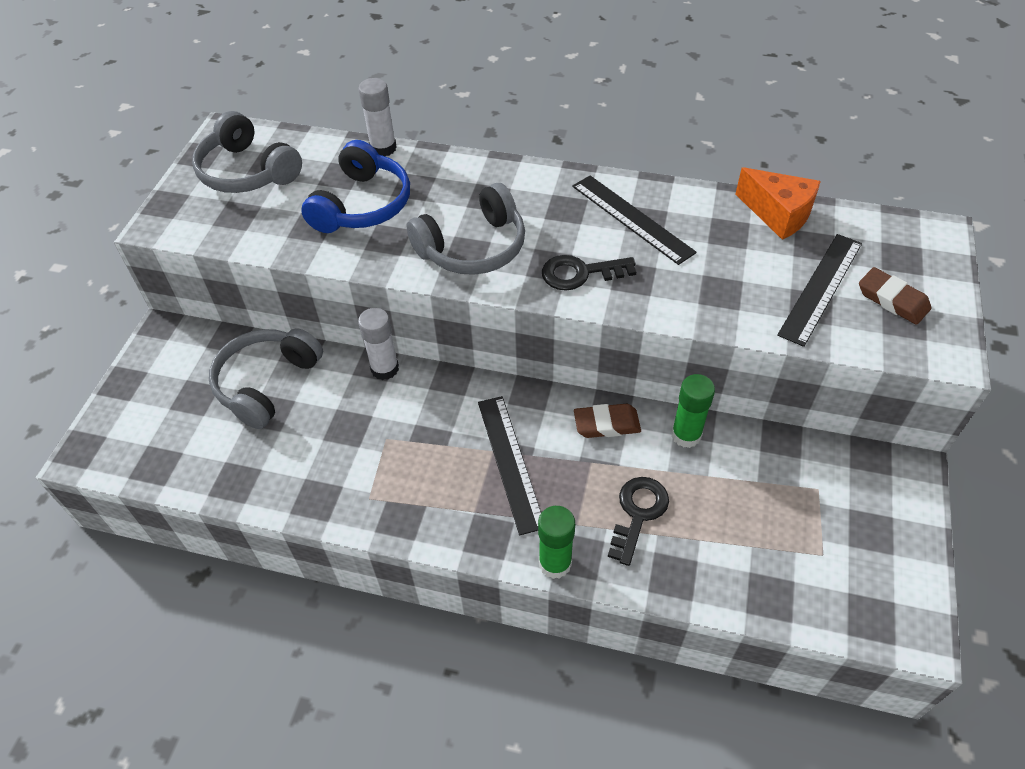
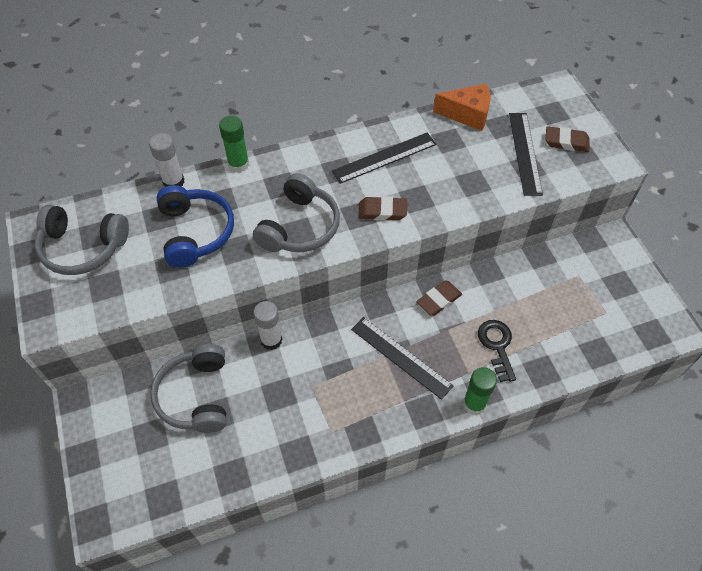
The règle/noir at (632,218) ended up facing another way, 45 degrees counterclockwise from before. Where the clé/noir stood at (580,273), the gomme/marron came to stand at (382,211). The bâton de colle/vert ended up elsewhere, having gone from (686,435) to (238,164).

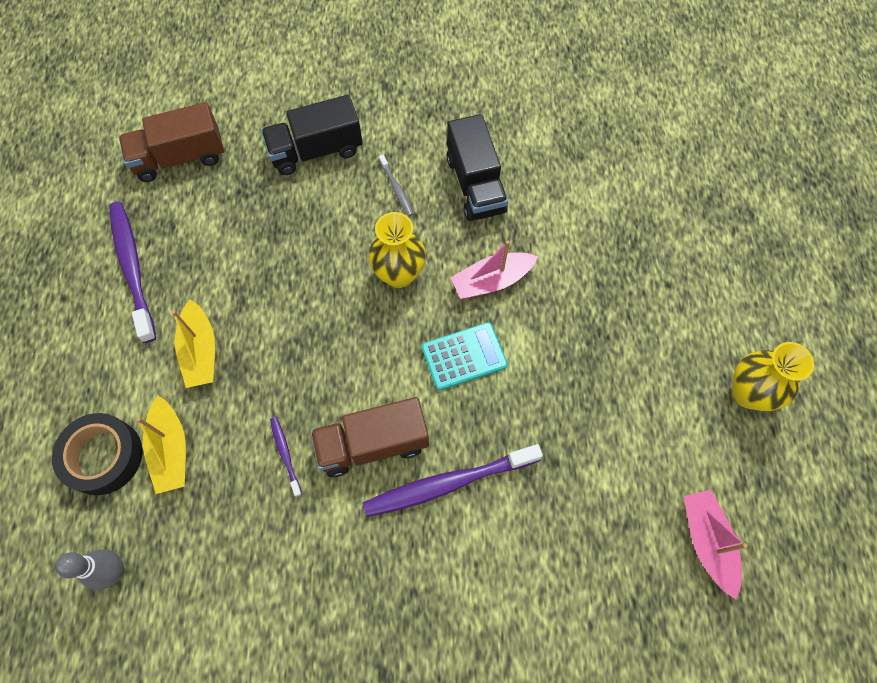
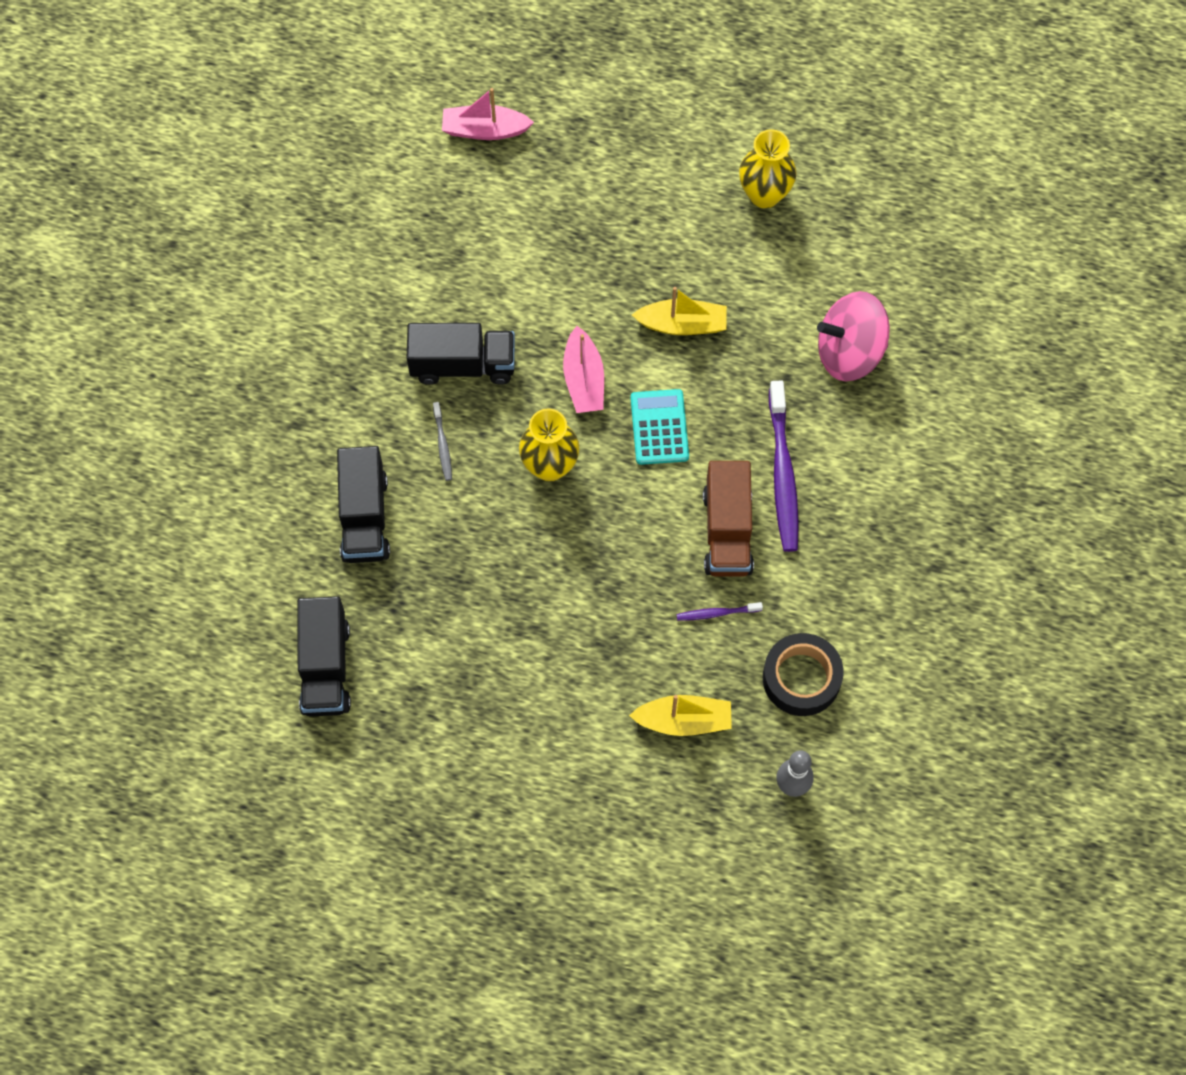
What was the camion/marron at (180,158) turned into the camion/noir at (325,667). The brosse à dents/gris at (396,188) ended up facing another way, 90 degrees clockwise from before. The second view lost the brosse à dents/violet at (133,269). The bateau/jaune ended up elsewhere, having gone from (200,351) to (682,324). The ruban adhésif/noir ended up elsewhere, having gone from (103,456) to (801,678). The bateau/rose ended up elsewhere, having gone from (707,542) to (485,130). The second view gained the toupie/rose at (849,352).

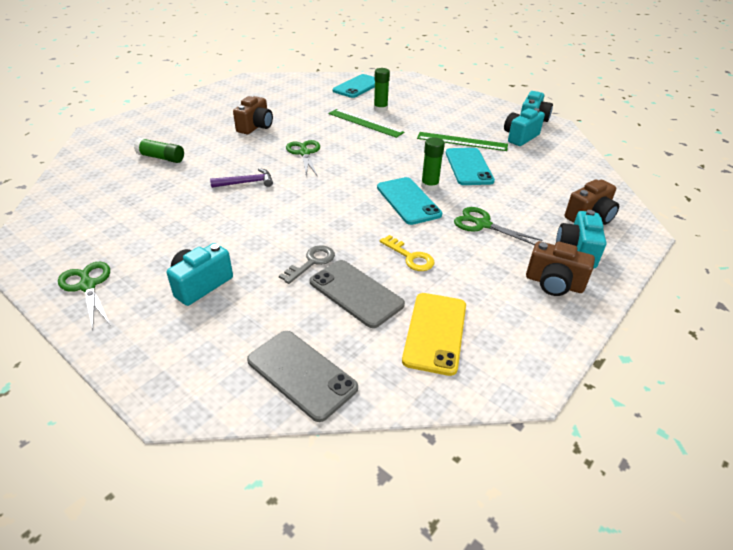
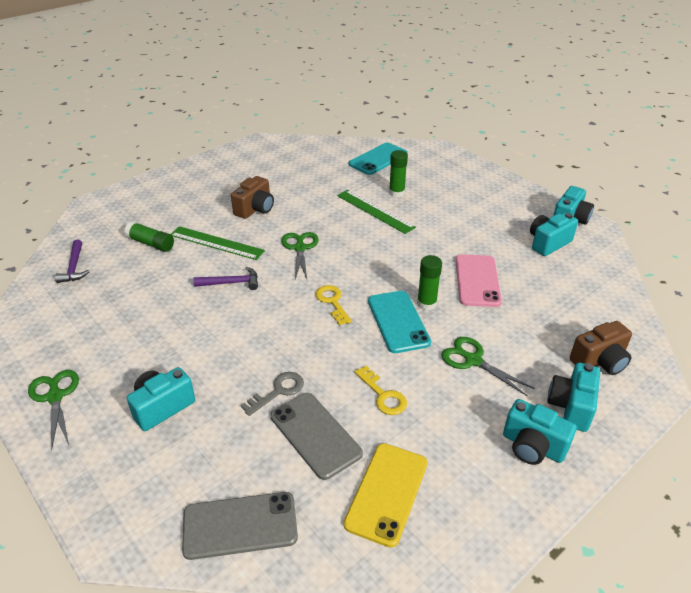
The règle/vert ended up elsewhere, having gone from (462,141) to (216,243). What was the téléphone/turquoise at (468,167) turned into the téléphone/rose at (477,280). What was the appareil photo/marron at (554,283) turned into the appareil photo/turquoise at (532,446). The téléphone/gris at (301,374) ended up facing another way, 60 degrees counterclockwise from before. The second view gained the marteau/violet at (74,267). The second view gained the clé/jaune at (332,302).

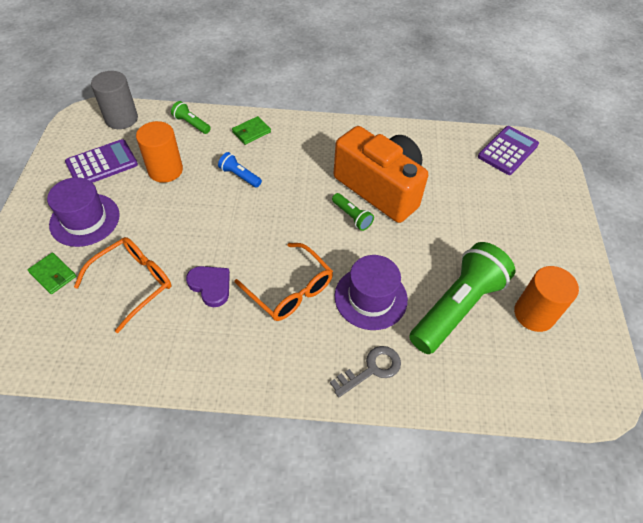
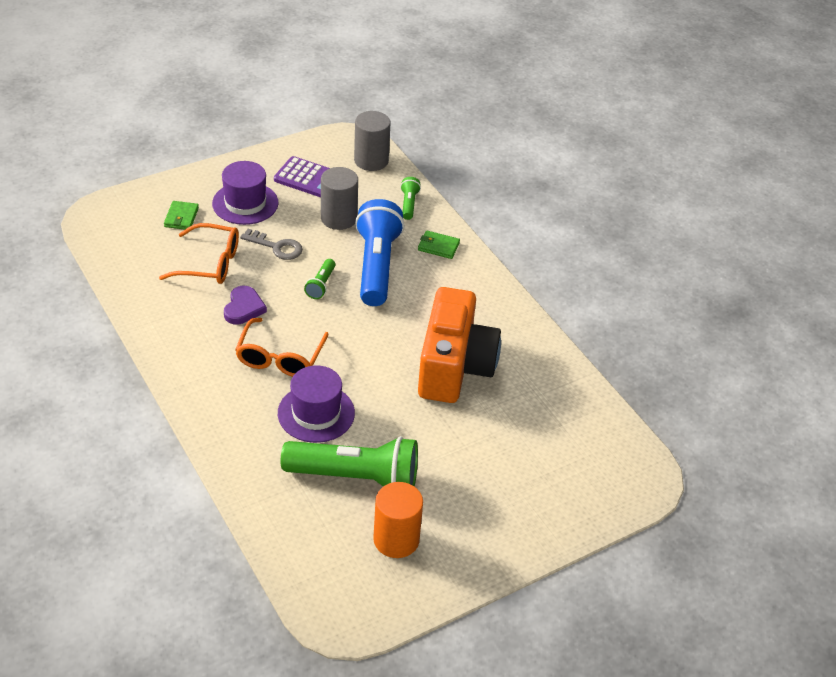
What was the cylindre/orange at (165,170) turned into the cylindre/gris at (338,218). The second view lost the calculatrice/violet at (508,151). The size of the lampe de poche/bleu at (240,176) changed by a factor of 2.28. The lampe de poche/vert ended up elsewhere, having gone from (352,216) to (321,285). The clé/gris ended up elsewhere, having gone from (371,369) to (276,247).

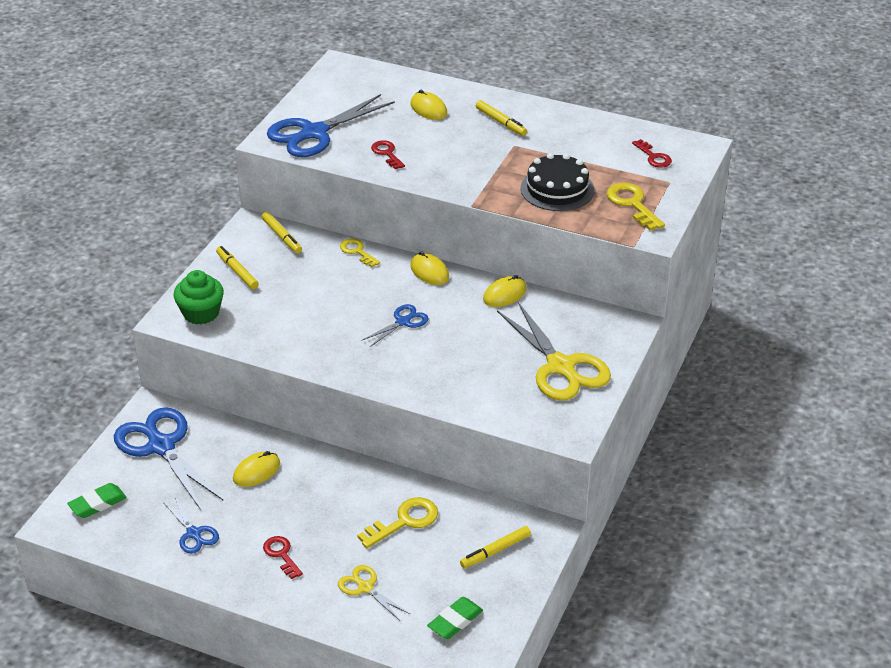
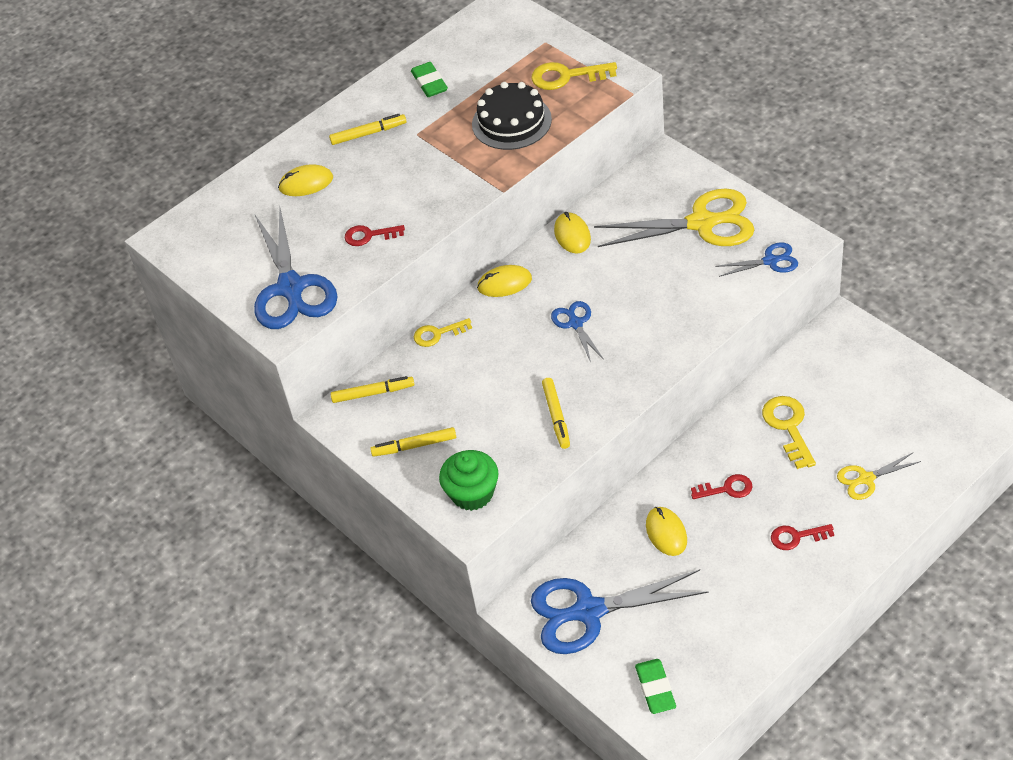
The clé/rouge ended up elsewhere, having gone from (653,157) to (727,489). The ciseaux/bleu ended up elsewhere, having gone from (194,534) to (771,261). The feutre/jaune ended up elsewhere, having gone from (495,551) to (556,416). The gomme/vert ended up elsewhere, having gone from (455,621) to (429,83).

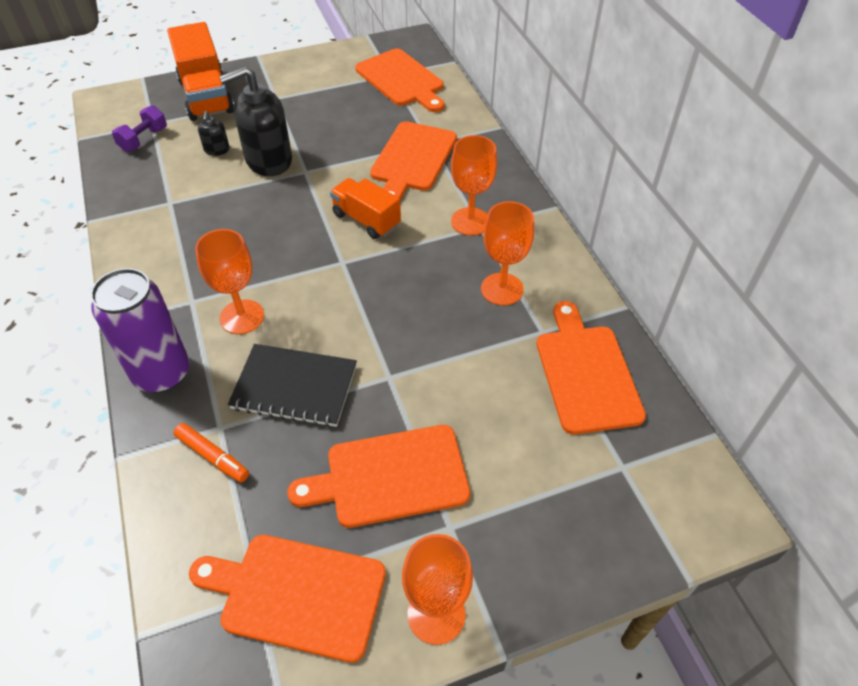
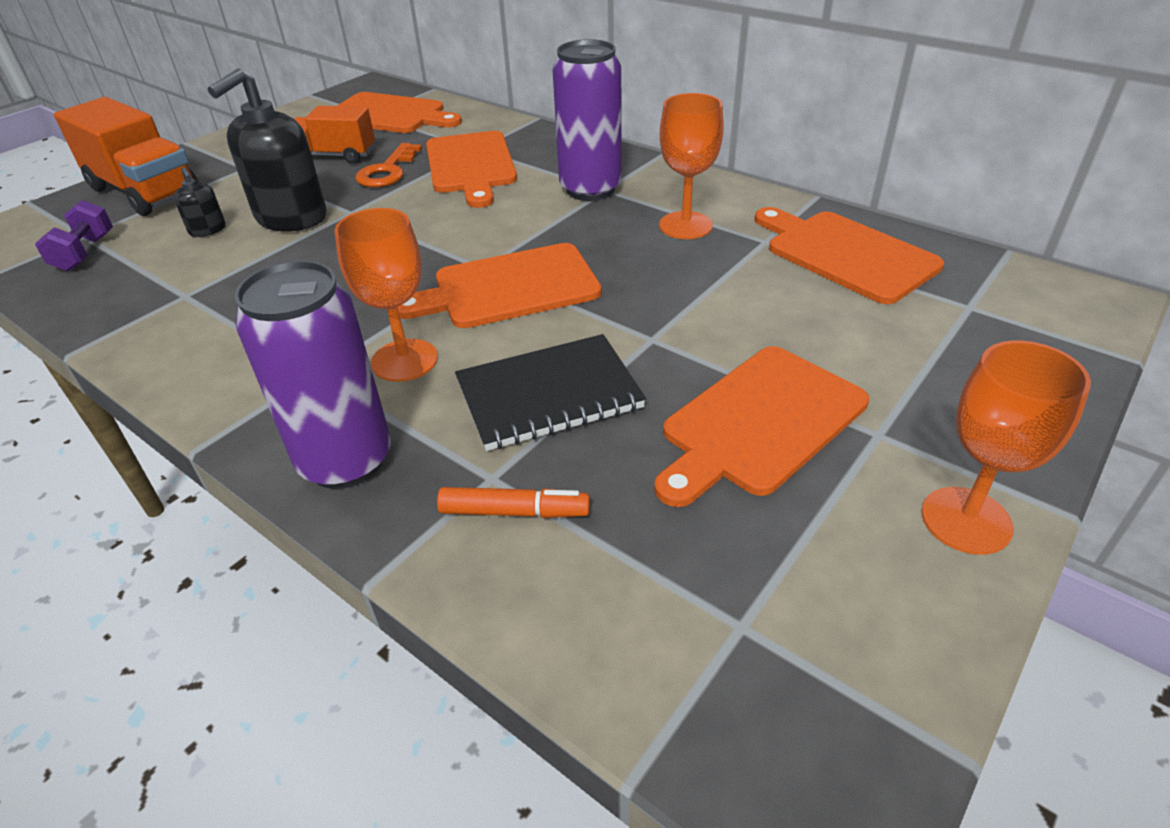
Where the verre à pied/orange stood at (470,221), the canette/violet came to stand at (590,189). The camion/orange ended up elsewhere, having gone from (366,220) to (335,155). The planche à découper/orange ended up elsewhere, having gone from (297,594) to (509,288). The second view gained the clé/orange at (387,171).

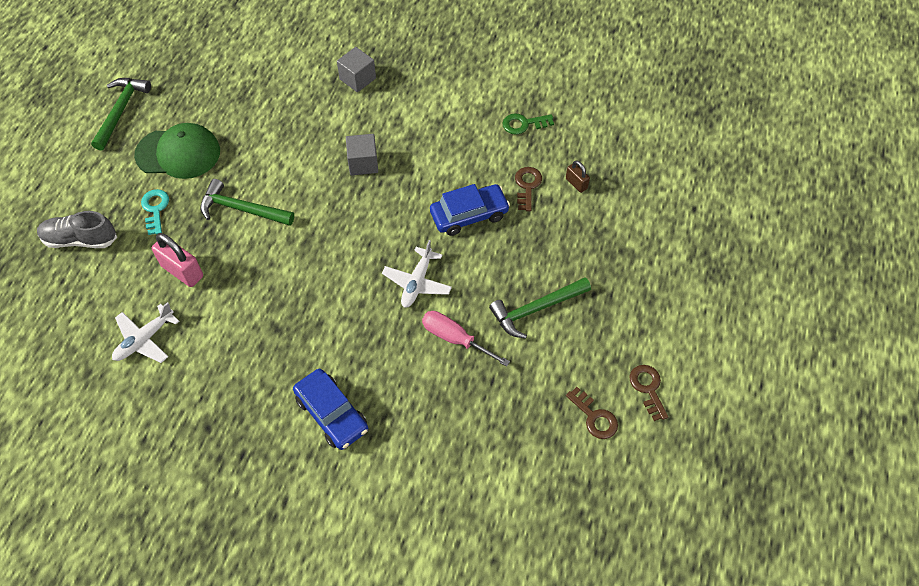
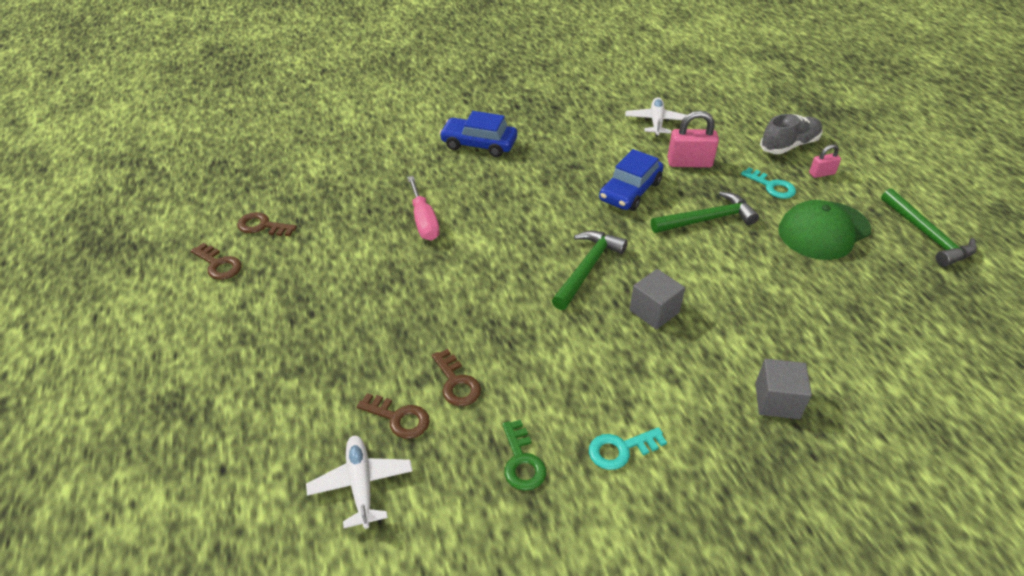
The clé/vert at (523,124) ended up facing another way, 120 degrees clockwise from before. Where the cadenas/marron stood at (576,183), the clé/marron came to stand at (399,418). The voiture/bleu ended up elsewhere, having gone from (469,215) to (630,191). The avion/blanc ended up elsewhere, having gone from (417,283) to (361,485). The marteau/vert ended up elsewhere, having gone from (536,309) to (587,268). The tournevis/rose at (455,338) ended up facing another way, 75 degrees clockwise from before. The second view gained the cadenas/rose at (821,173). The second view gained the clé/turquoise at (621,449).

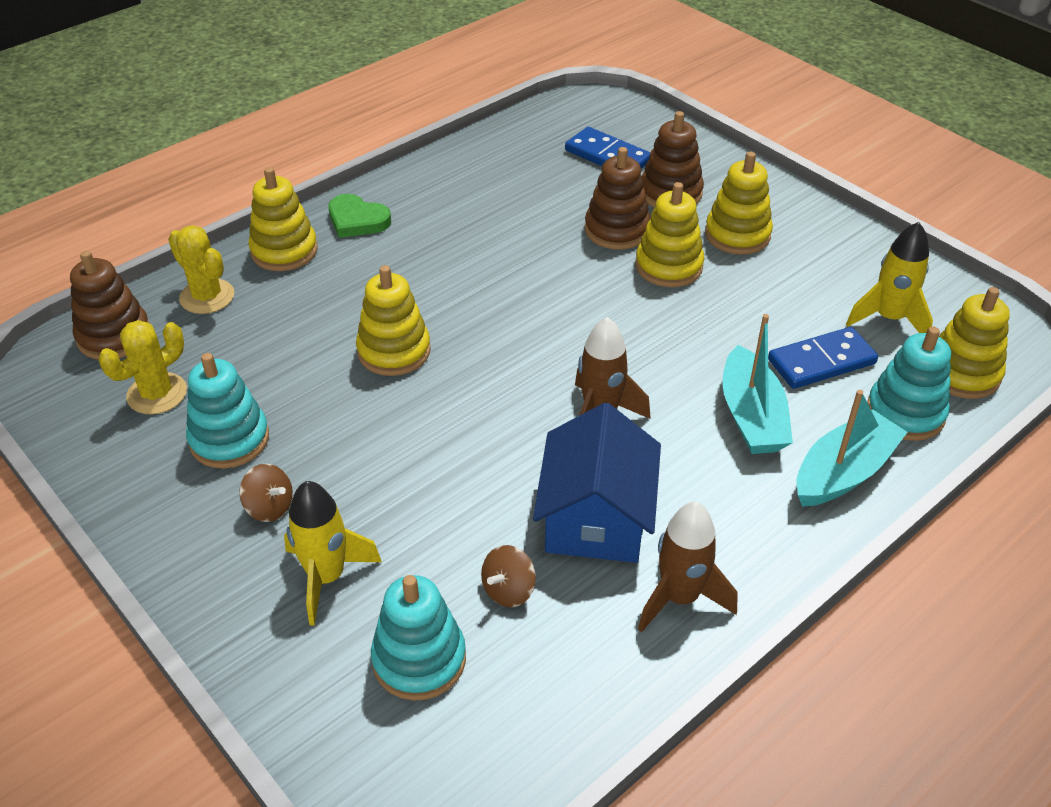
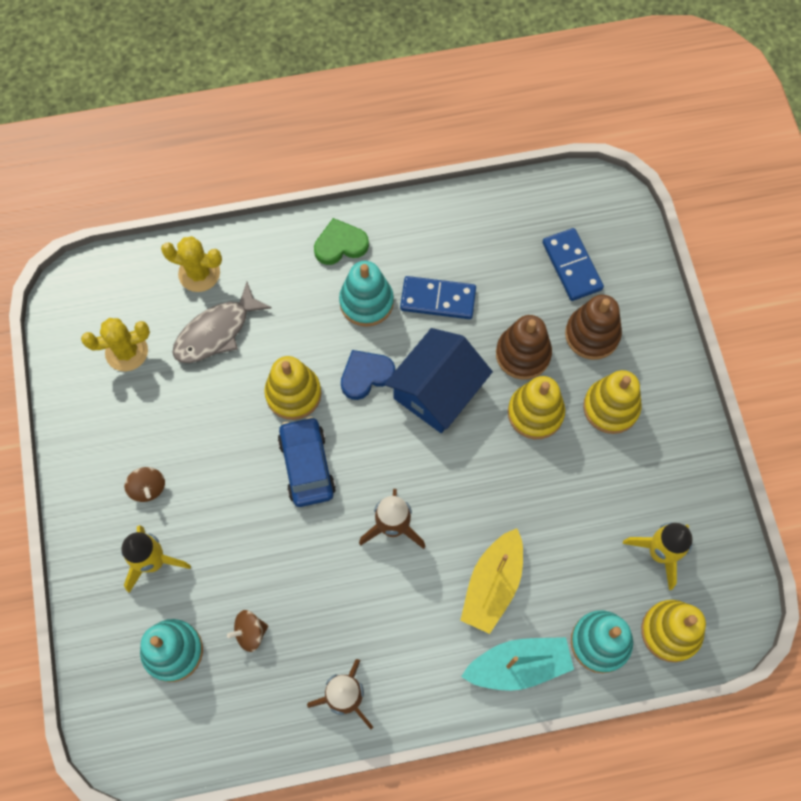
The second view lost the jouet à empiler/jaune at (284,251). The cœur/vert at (357,220) ended up facing another way, 105 degrees clockwise from before. The cactus/jaune at (207,297) ended up facing another way, 60 degrees counterclockwise from before. The second view lost the jouet à empiler/marron at (114,336). What was the bateau/turquoise at (751,416) turned into the bateau/jaune at (492,585). The domino/bleu ended up elsewhere, having gone from (821,361) to (438,299). The jouet à empiler/turquoise ended up elsewhere, having gone from (229,439) to (366,302). The maison/bleu ended up elsewhere, having gone from (596,518) to (437,391). The second view gained the poisson/gris at (216,332). The second view gained the cœur/bleu at (366,375). The second view gained the voiture/bleu at (307,466).

